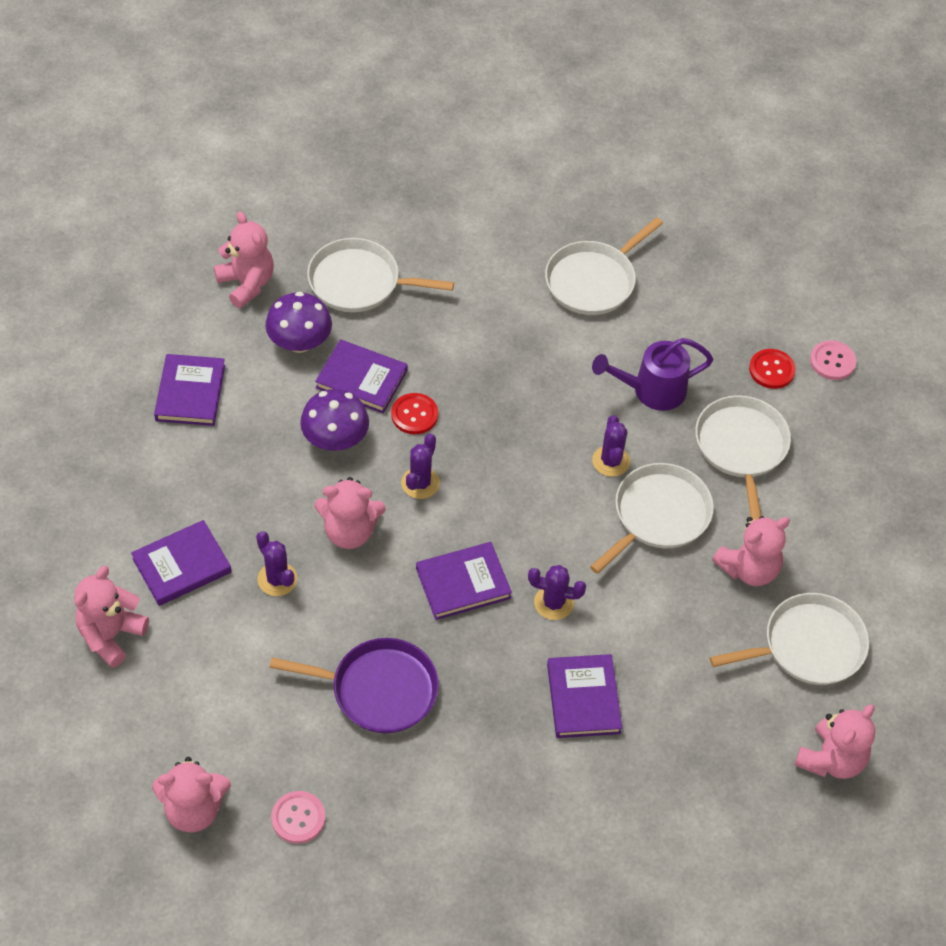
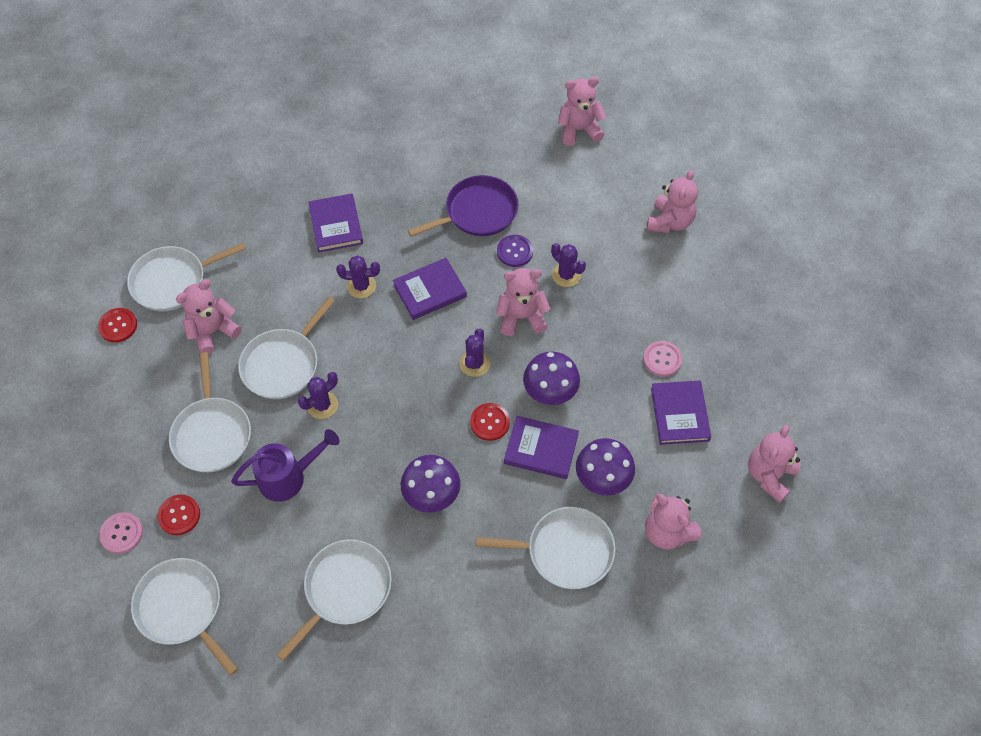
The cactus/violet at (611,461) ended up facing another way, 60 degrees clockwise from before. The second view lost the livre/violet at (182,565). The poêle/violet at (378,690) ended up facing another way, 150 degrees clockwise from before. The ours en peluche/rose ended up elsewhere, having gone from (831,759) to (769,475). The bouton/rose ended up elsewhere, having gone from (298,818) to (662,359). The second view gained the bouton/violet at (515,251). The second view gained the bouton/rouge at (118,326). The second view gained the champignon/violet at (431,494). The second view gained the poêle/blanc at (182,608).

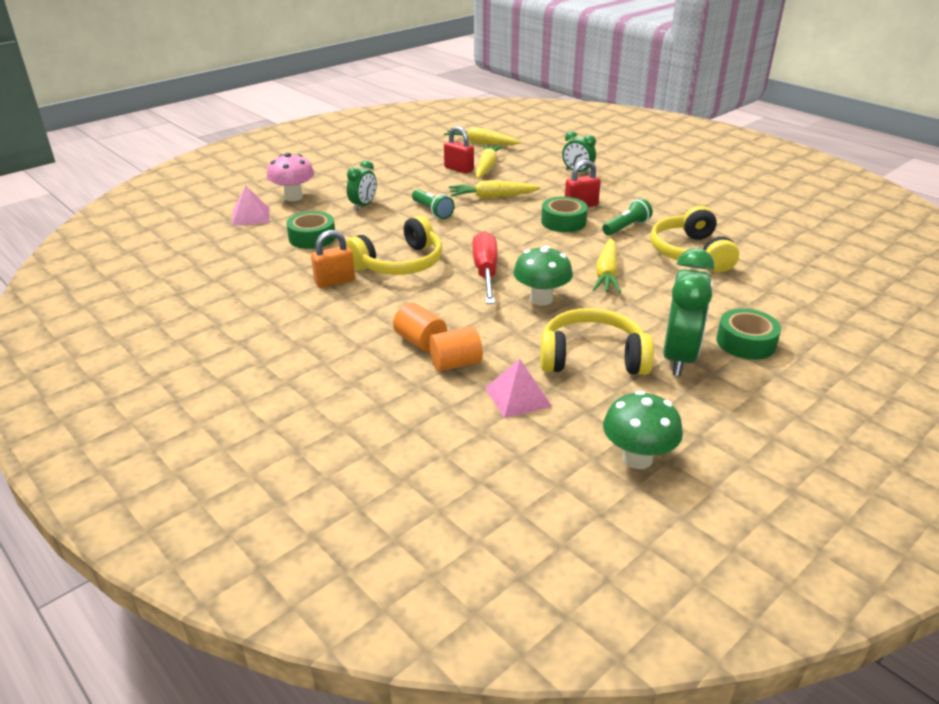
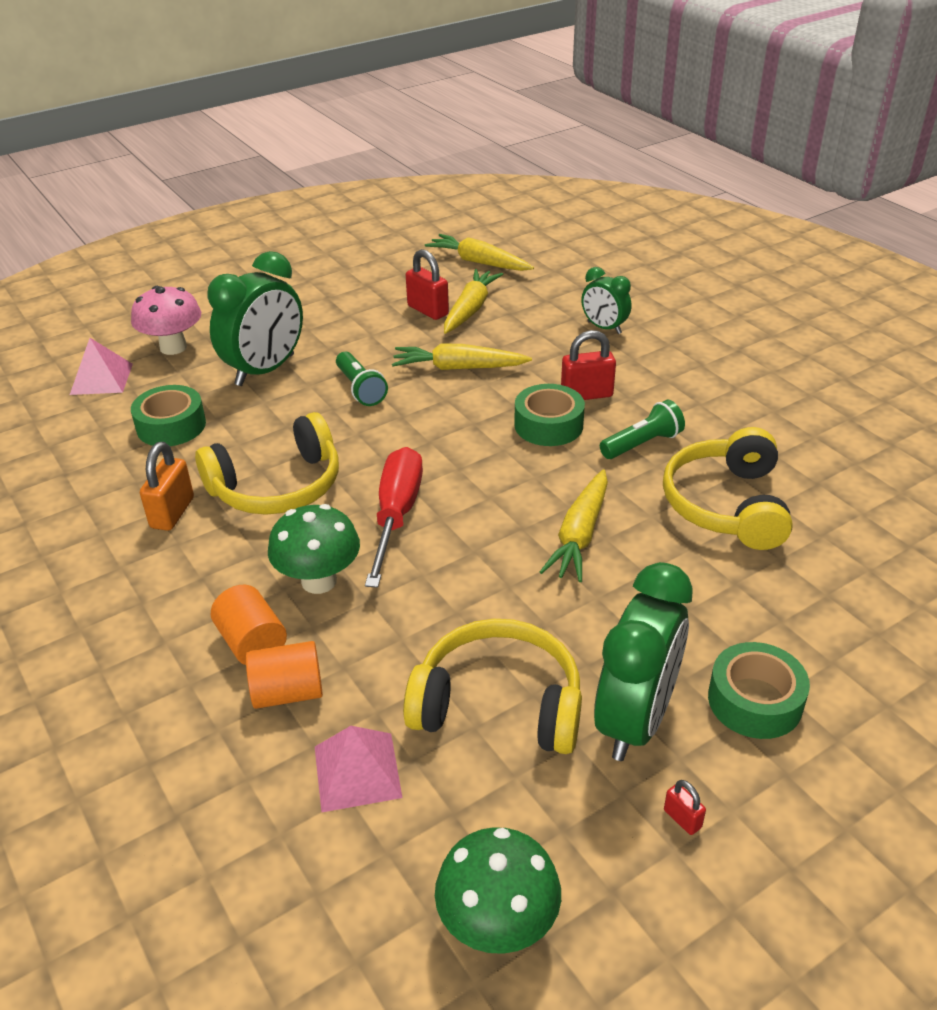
The size of the réveil/vert at (363,205) changed by a factor of 1.81. The cadenas/orange at (335,281) ended up facing another way, 60 degrees counterclockwise from before. The champignon/vert ended up elsewhere, having gone from (541,299) to (319,581). The second view gained the cadenas/rouge at (682,819).

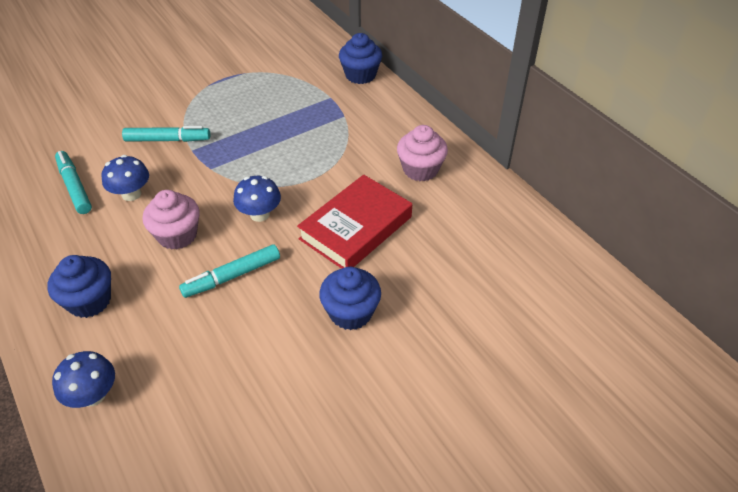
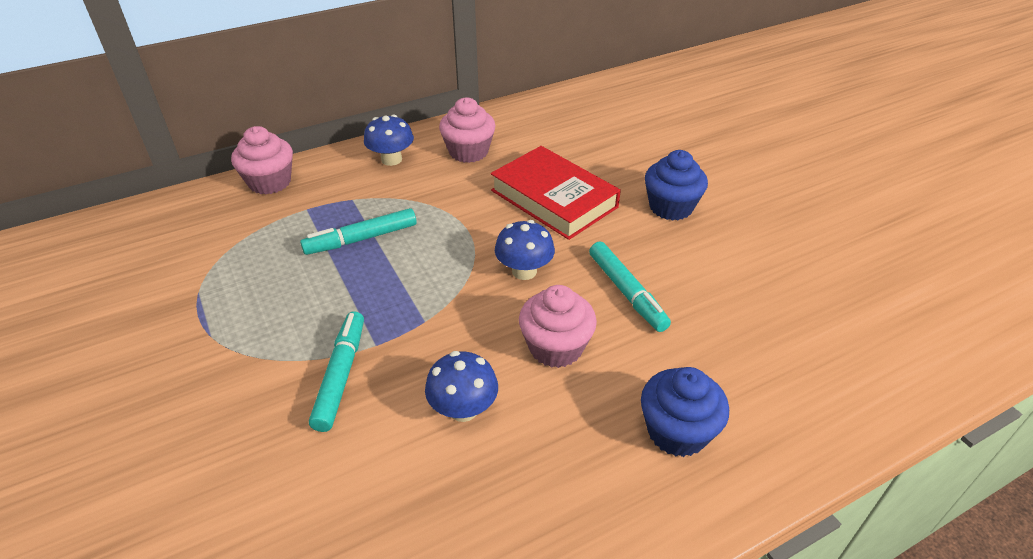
What was the muffin/bleu at (360,75) turned into the muffin/rose at (270,182). The feutre/turquoise ended up elsewhere, having gone from (74,187) to (361,239). The champignon/bleu ended up elsewhere, having gone from (93,395) to (391,159).

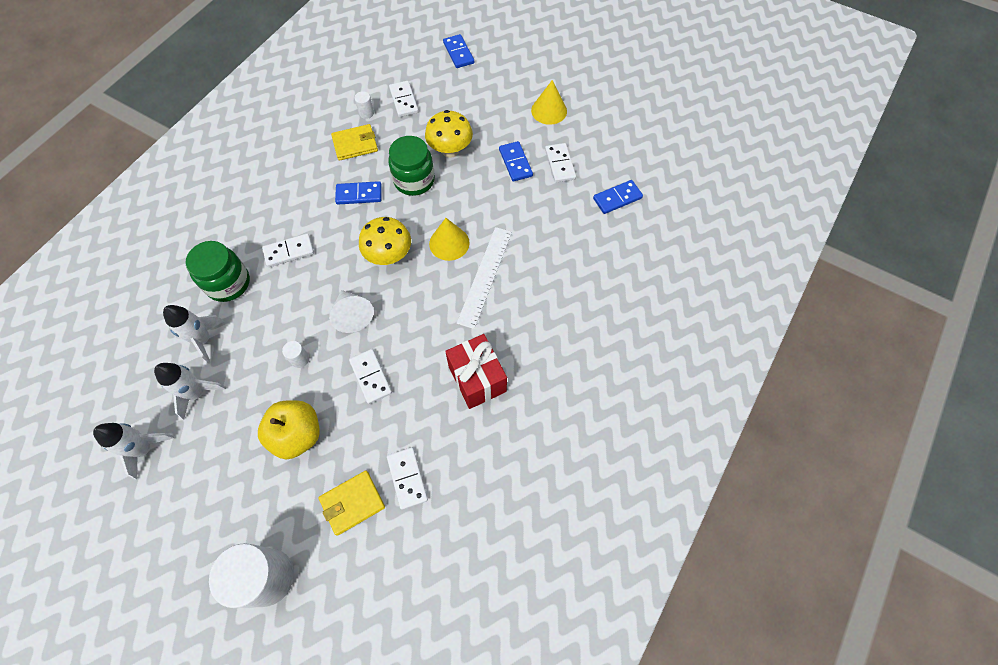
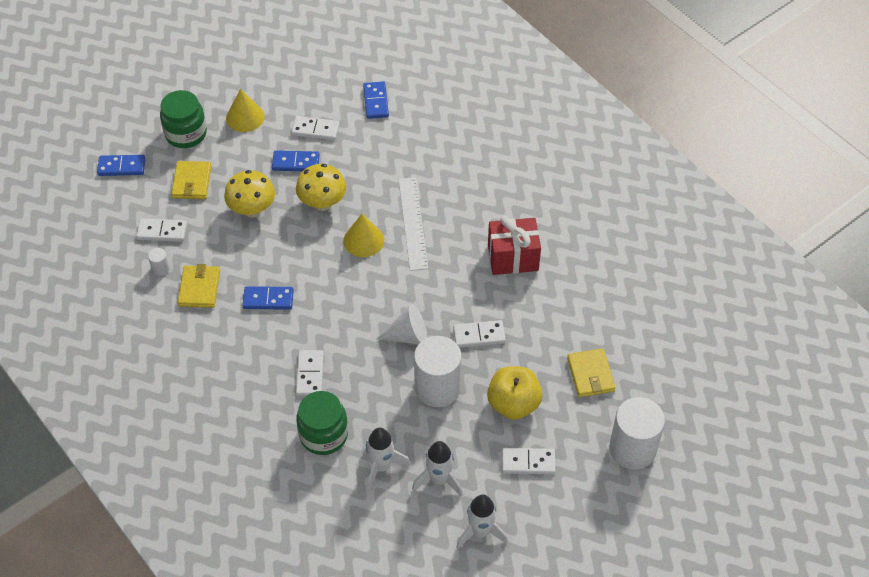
The bocal/vert ended up elsewhere, having gone from (414,180) to (186,134). The domino/bleu at (359,194) ended up facing another way, 75 degrees clockwise from before. The champignon/jaune ended up elsewhere, having gone from (389,256) to (322,203). The règle/blanc at (485,276) ended up facing another way, 45 degrees clockwise from before. The size of the cylindre/blanc at (300,359) changed by a factor of 2.44. The domino/blanc ended up elsewhere, having gone from (407,478) to (528,462). The second view gained the portefeuille/jaune at (192,182).

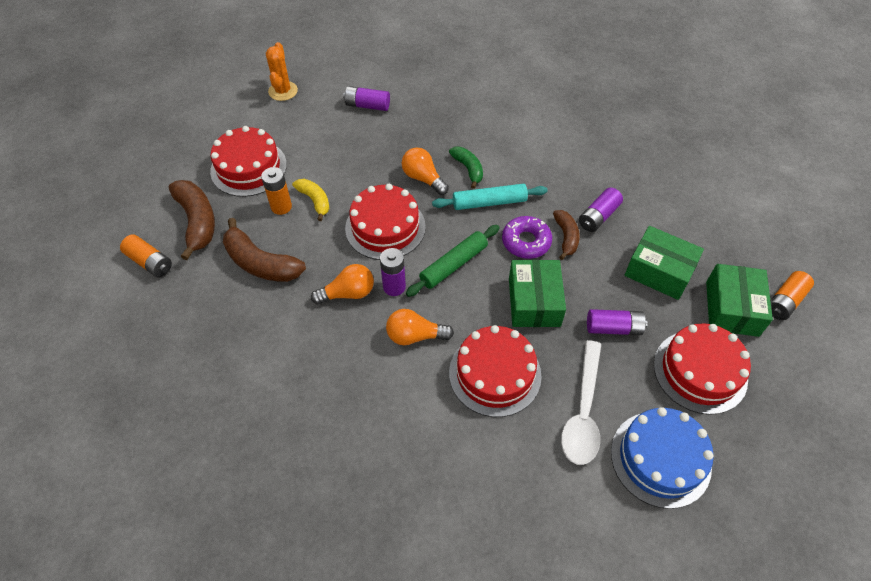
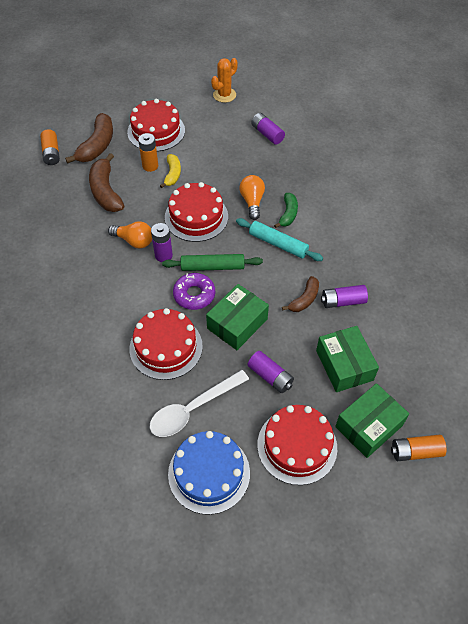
The beignet/violet ended up elsewhere, having gone from (526,242) to (194,295). The second view lost the ampoule/orange at (415,336).

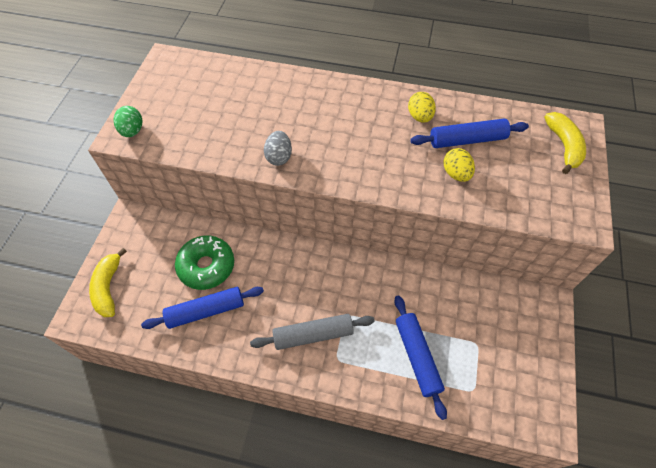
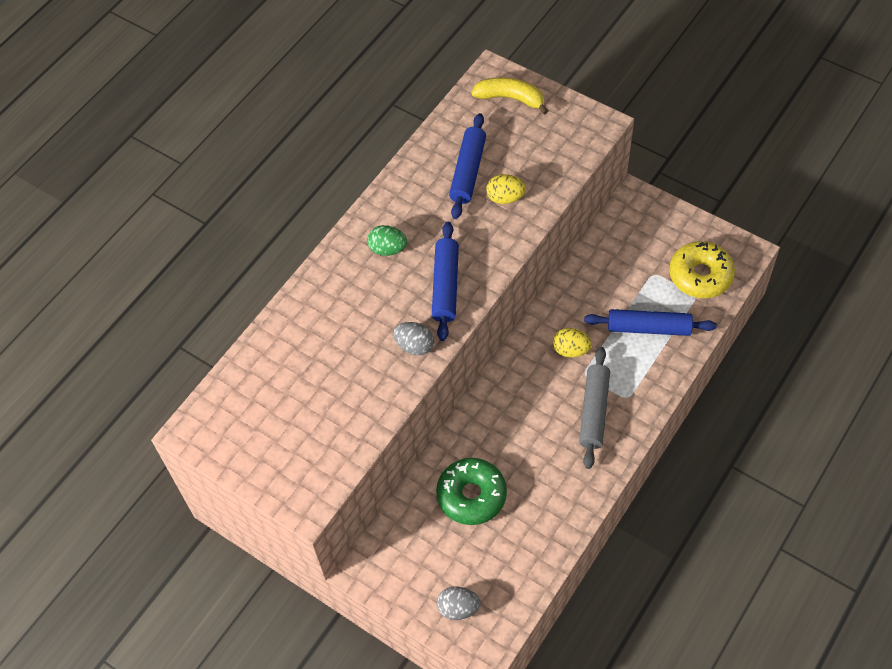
The œuf/jaune ended up elsewhere, having gone from (419,117) to (571,350). The œuf/vert ended up elsewhere, having gone from (132,131) to (388,249). Where the banane/jaune stood at (108,287), the œuf/gris came to stand at (458,608). The rouleau à pâtisserie/bleu ended up elsewhere, having gone from (206,311) to (445,286). The second view gained the beignet/jaune at (700,275).

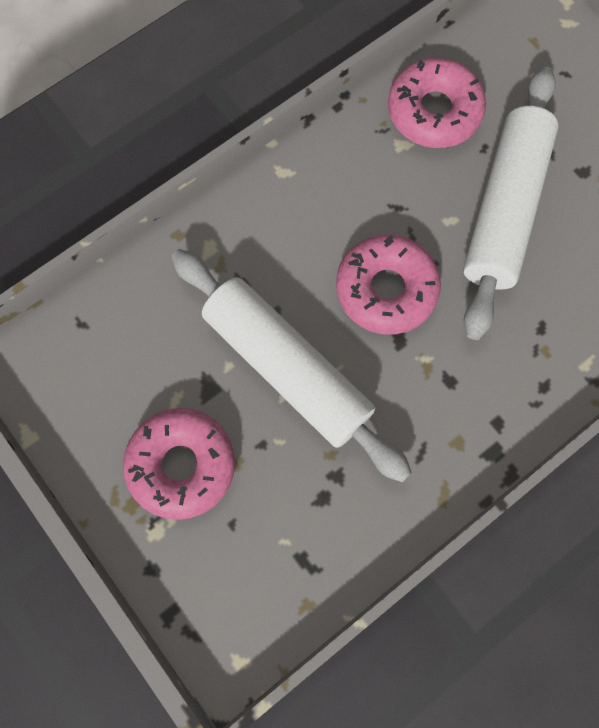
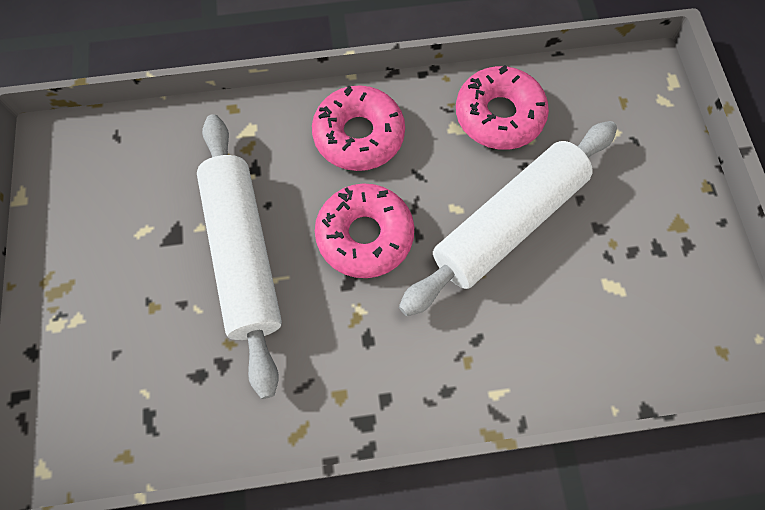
The beignet/rose ended up elsewhere, having gone from (181,465) to (359,135).

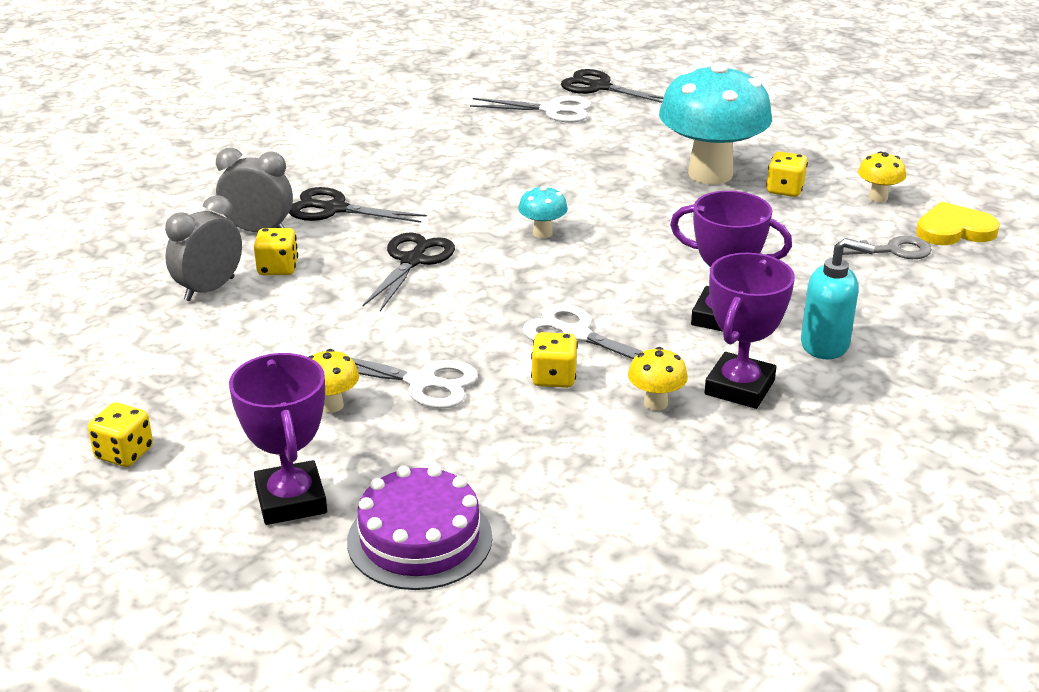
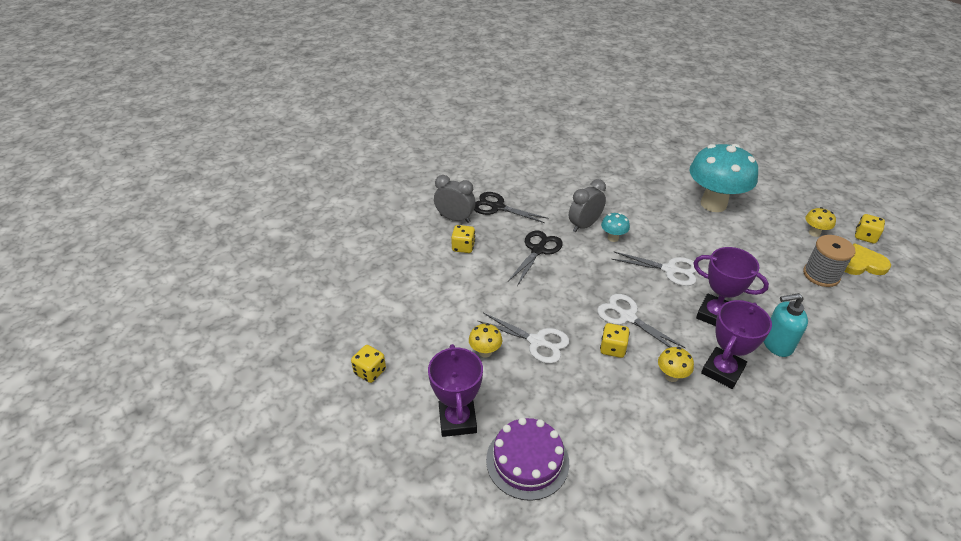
The second view lost the ciseaux/noir at (599,87). The ciseaux/blanc ended up elsewhere, having gone from (552,110) to (670,270). The dé/jaune ended up elsewhere, having gone from (785,190) to (865,236). The réveil/gris ended up elsewhere, having gone from (209,289) to (584,225). Where the clé/gris stood at (892,250), the bobine/gris came to stand at (821,275). The distributeur de savon/turquoise at (825,345) ended up facing another way, 150 degrees clockwise from before.

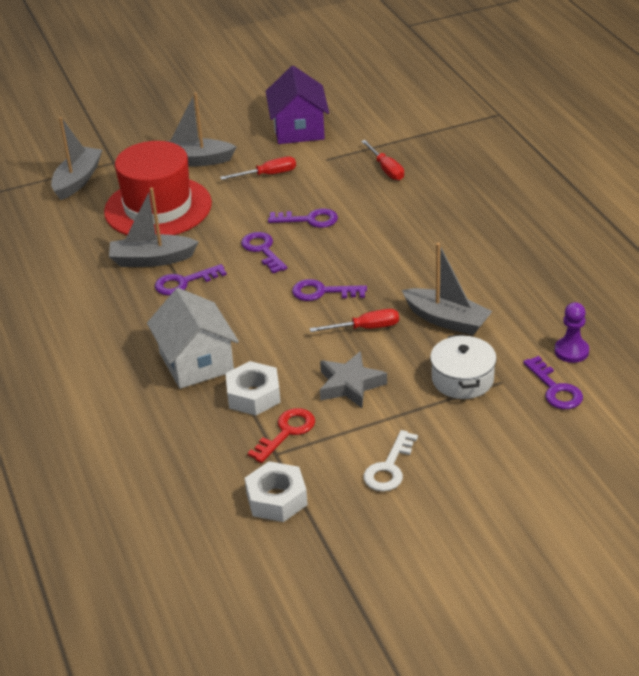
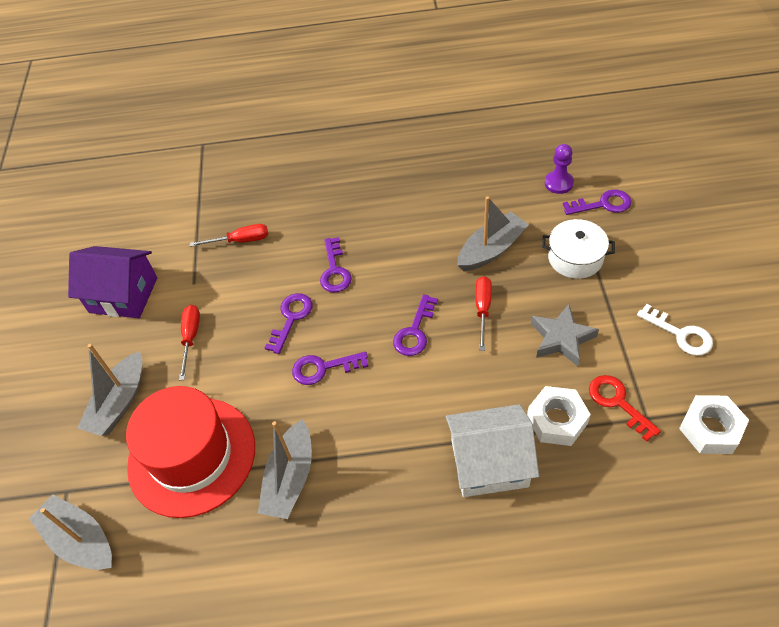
The clé/violet ended up elsewhere, having gone from (184,282) to (334,270).

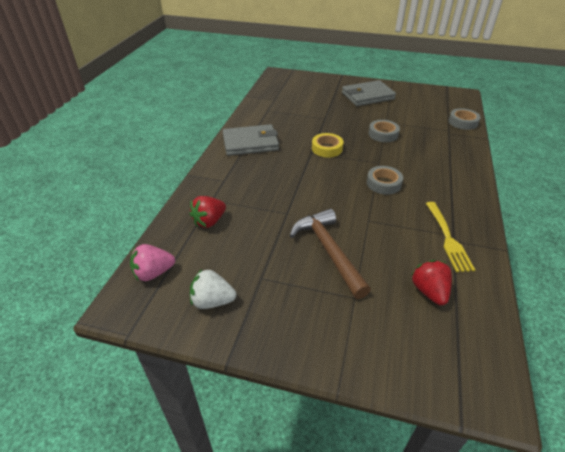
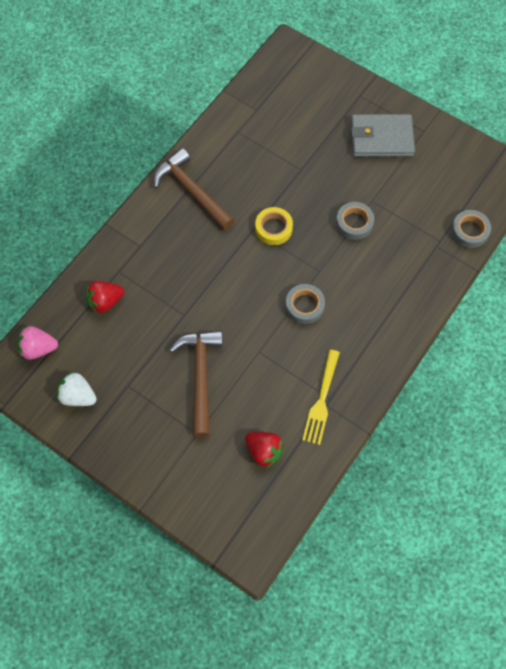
Where the portefeuille/gris stood at (250,143), the marteau/marron came to stand at (191,191). The fraise/rouge at (429,291) ended up facing another way, 120 degrees clockwise from before.

